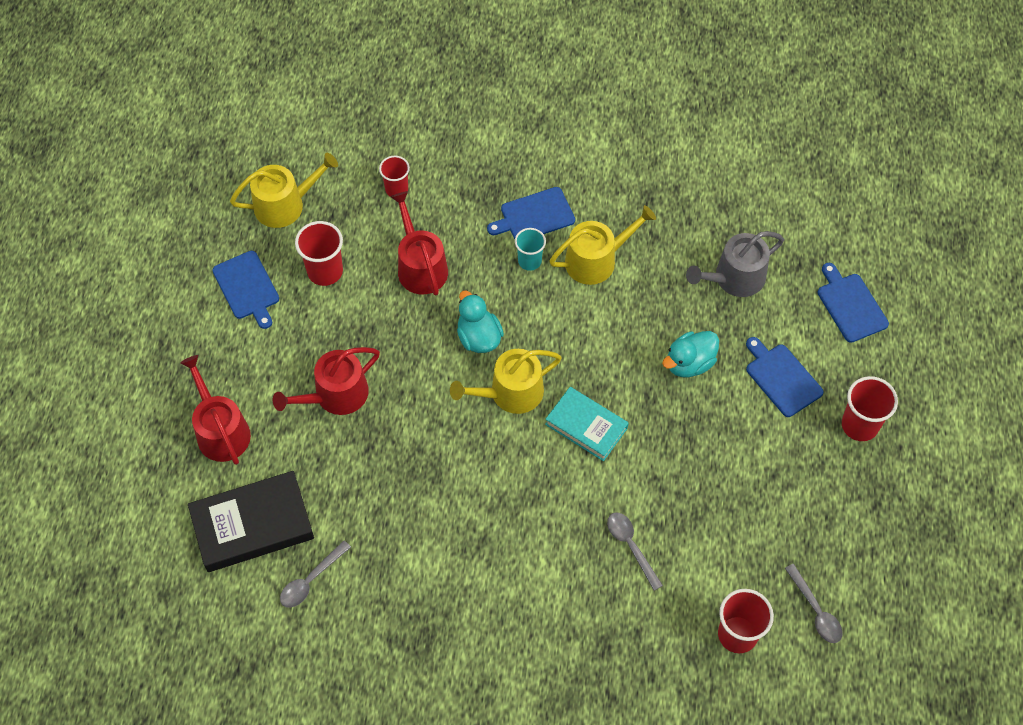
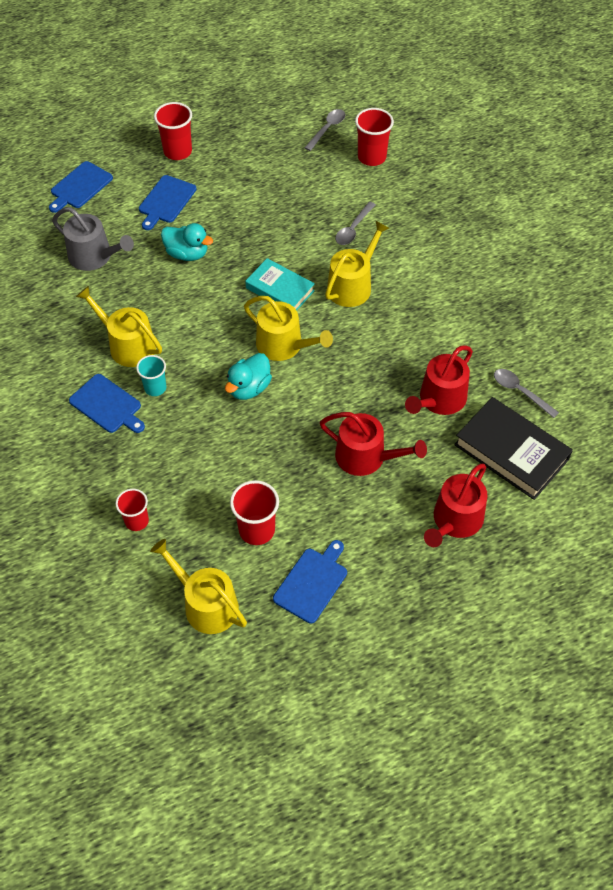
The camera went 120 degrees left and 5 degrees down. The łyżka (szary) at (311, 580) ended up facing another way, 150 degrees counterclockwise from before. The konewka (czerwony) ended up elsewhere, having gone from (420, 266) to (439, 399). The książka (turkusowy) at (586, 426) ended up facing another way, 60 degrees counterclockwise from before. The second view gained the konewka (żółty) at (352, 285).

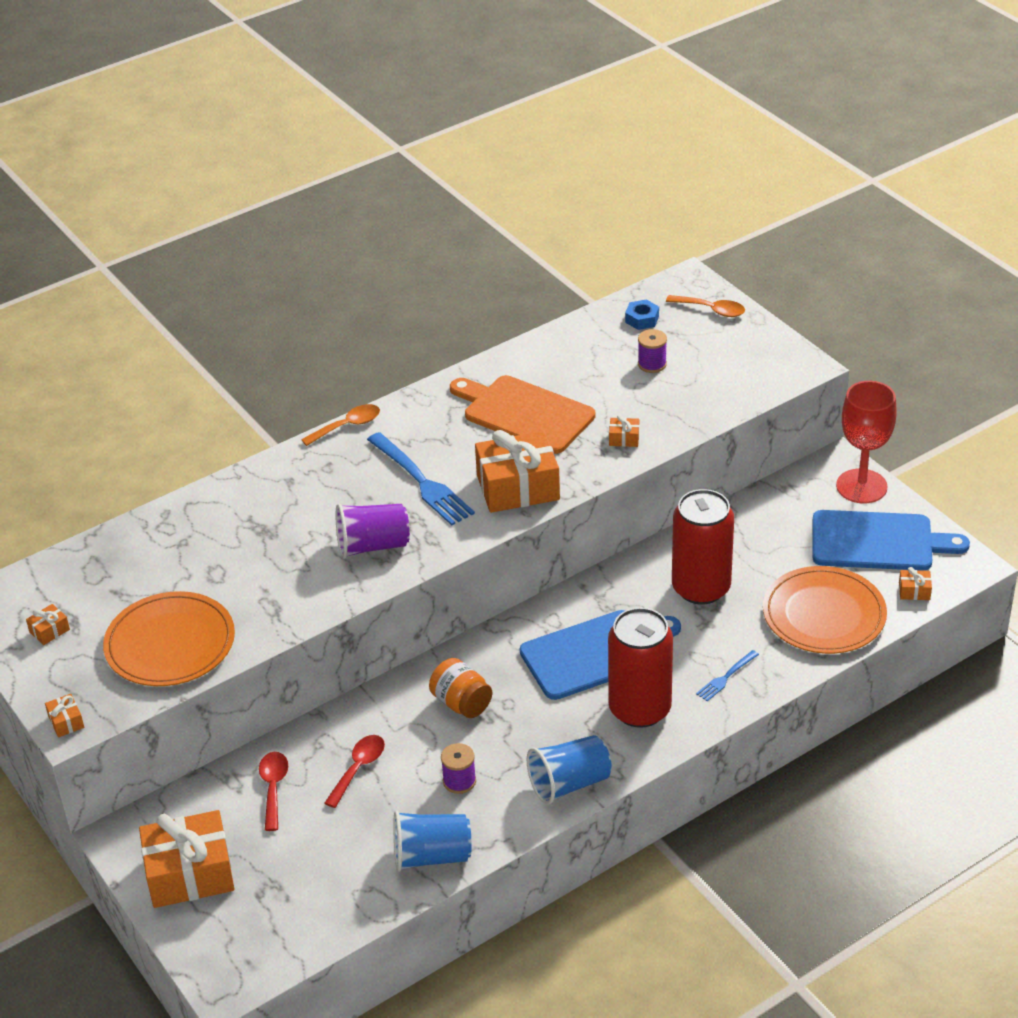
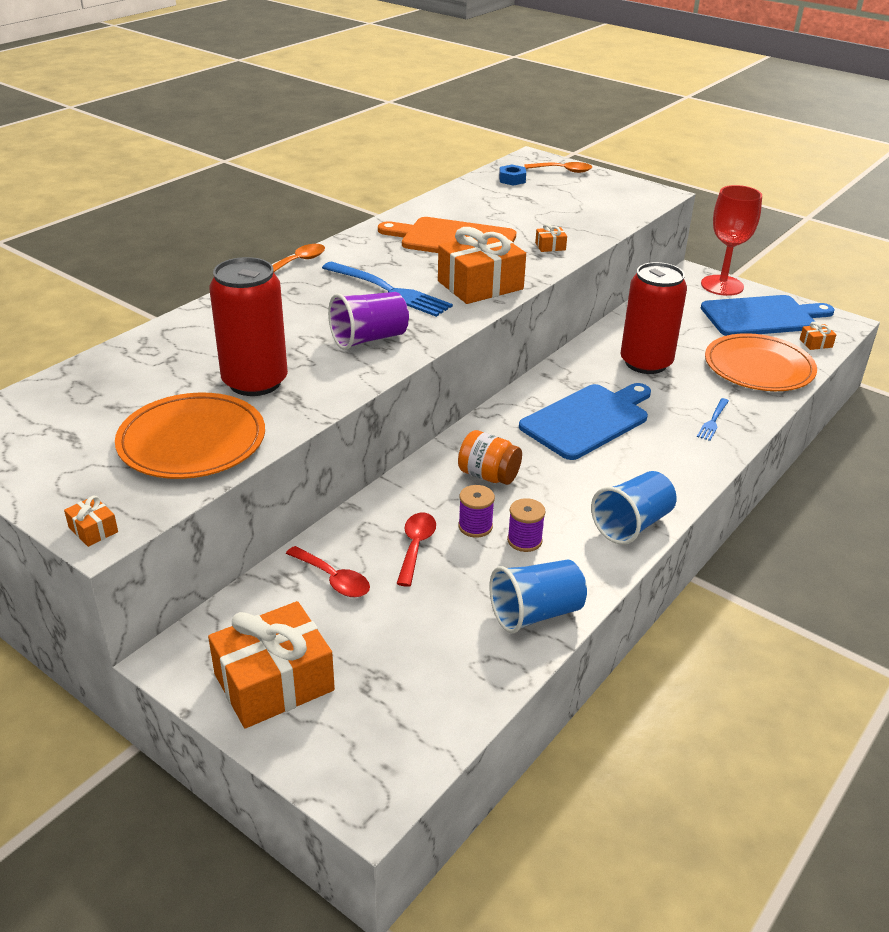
The camera went 20 degrees left and 5 degrees down. The second view lost the prezent (pomarańczowy) at (49, 631). The łyżka (czerwony) at (273, 788) ended up facing another way, 150 degrees clockwise from before. The puszka (czerwony) ended up elsewhere, having gone from (640, 709) to (255, 382). The szpulka (fioletowy) ended up elsewhere, having gone from (652, 364) to (475, 526).

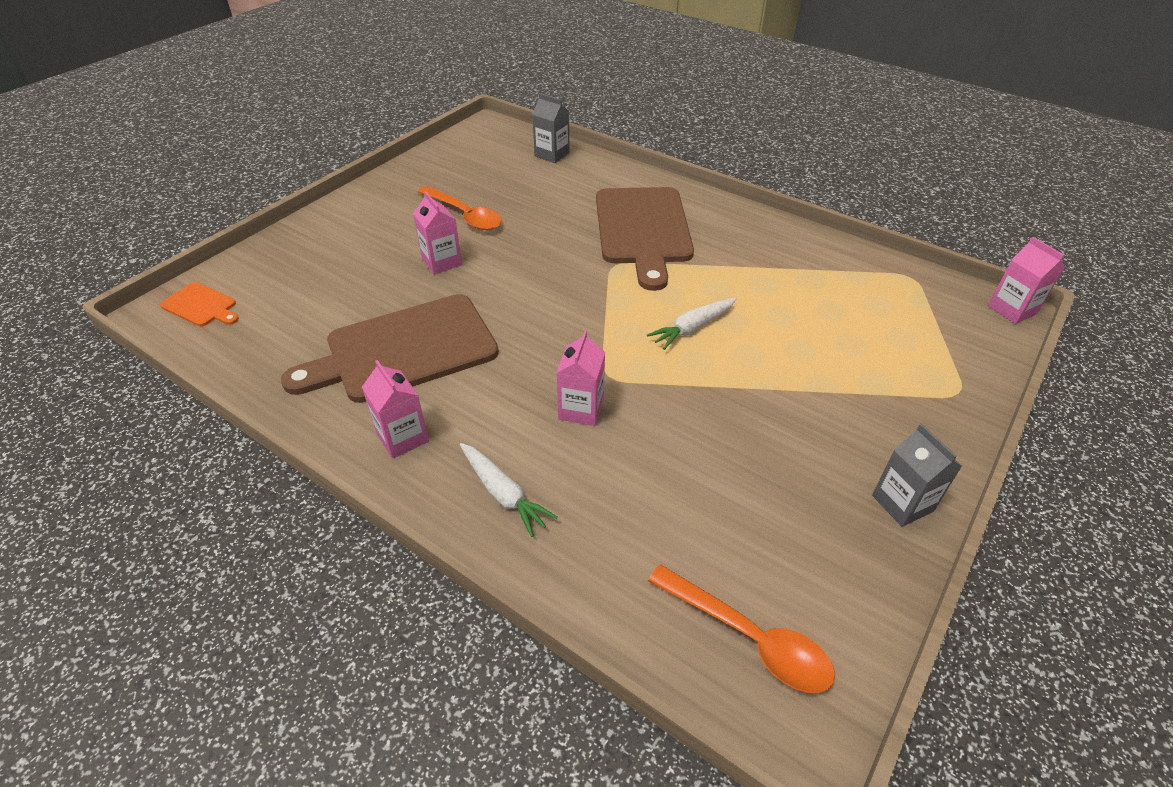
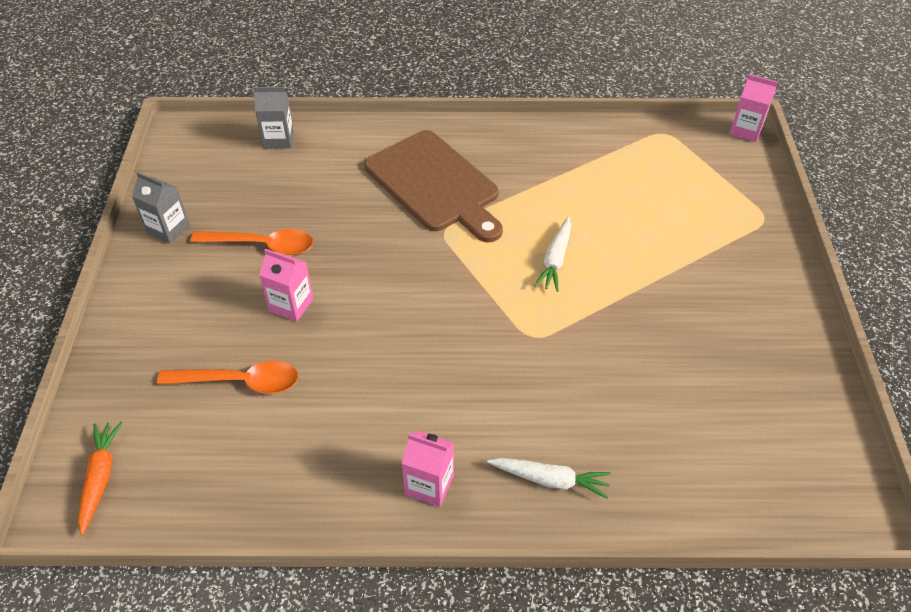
The camera went 35 degrees left and 5 degrees up. Where the deska do krojenia (pomarańczowy) stood at (201, 306), the marchewka (pomarańczowy) came to stand at (100, 478). The second view lost the deska do krojenia (brązowy) at (403, 350). The second view lost the karton mleka (różowy) at (581, 409). The łyżka (pomarańczowy) ended up elsewhere, having gone from (749, 638) to (240, 382). The karton mleka (szary) ended up elsewhere, having gone from (902, 503) to (168, 229).

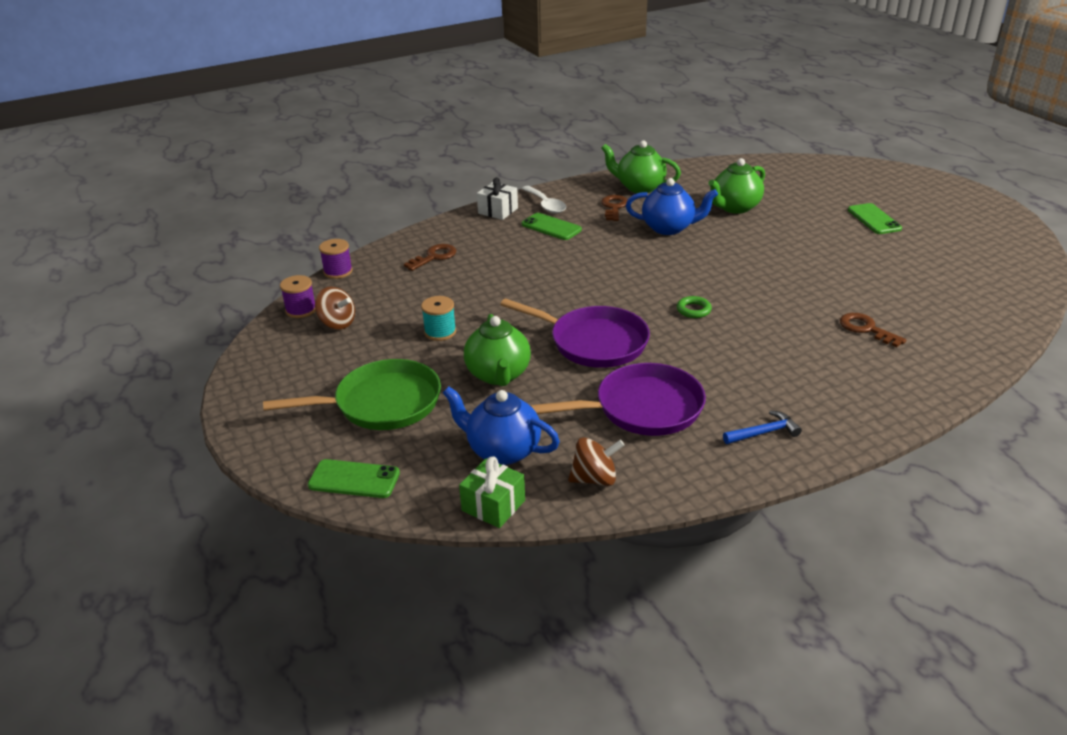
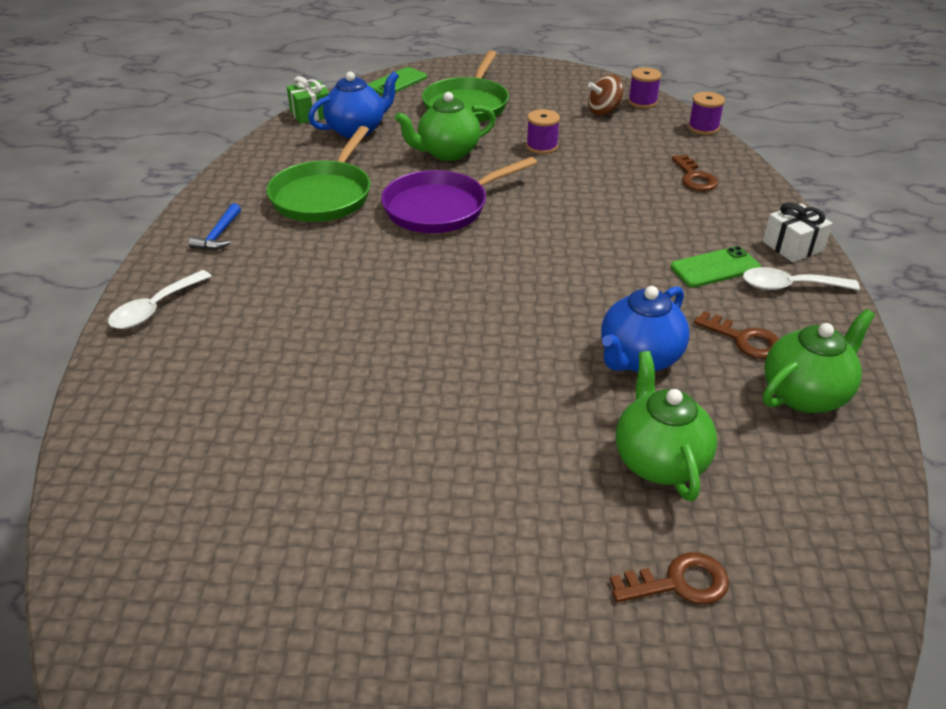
The camera went 120 degrees right and 5 degrees up. What was the szpulka (turkusowy) at (440, 332) turned into the szpulka (fioletowy) at (542, 146). The imbryk (zielony) at (498, 375) ended up facing another way, 45 degrees counterclockwise from before. What was the patelnia (fioletowy) at (642, 408) turned into the patelnia (zielony) at (323, 195). The second view lost the bączek (brązowy) at (595, 479). The second view lost the pierścień (zielony) at (693, 310). The klucz (brązowy) ended up elsewhere, having gone from (866, 329) to (678, 583). The second view lost the telefon (zielony) at (874, 219). The second view gained the łyżka (biały) at (155, 309).

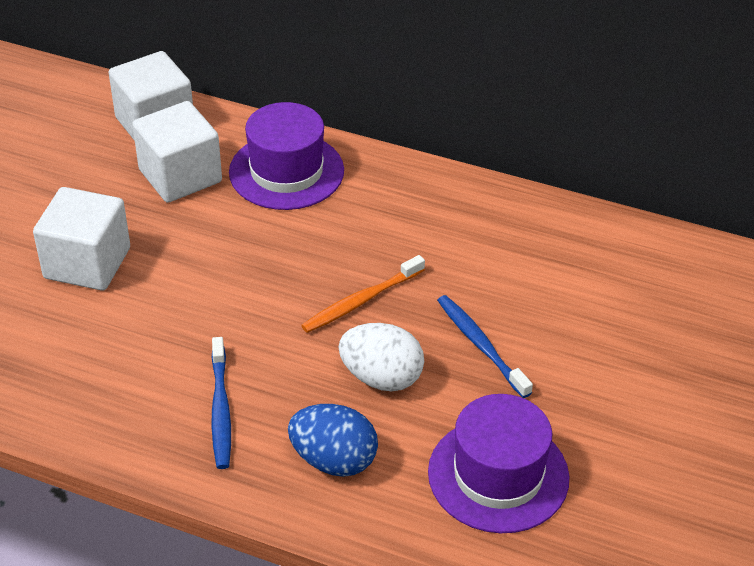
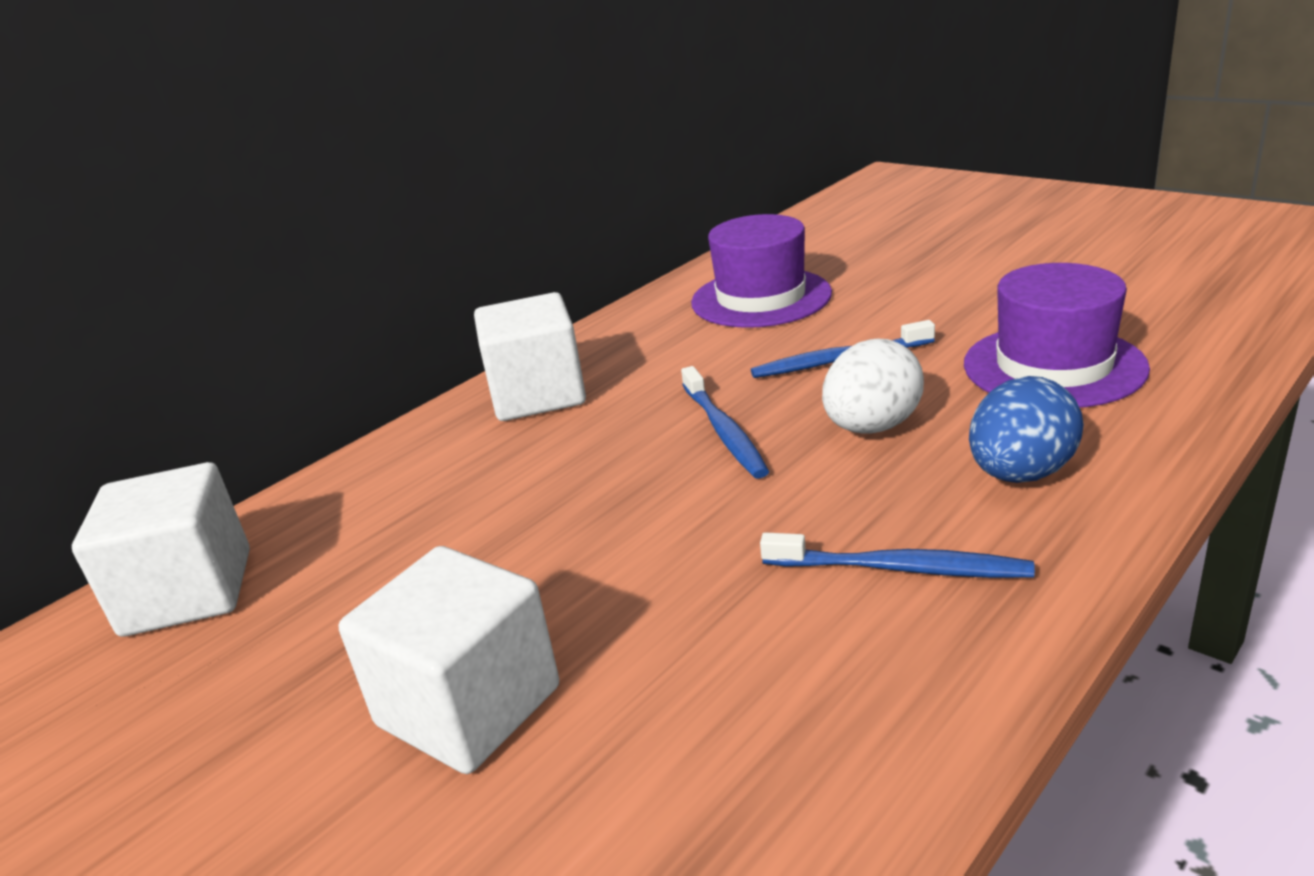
The camera went 65 degrees left and 15 degrees down. The sześcian (biały) ended up elsewhere, having gone from (180, 176) to (537, 395). The kapelusz (fioletowy) ended up elsewhere, having gone from (286, 171) to (761, 298). What was the szczoteczka do zębów (pomarańczowy) at (360, 301) turned into the szczoteczka do zębów (niebieski) at (724, 431).

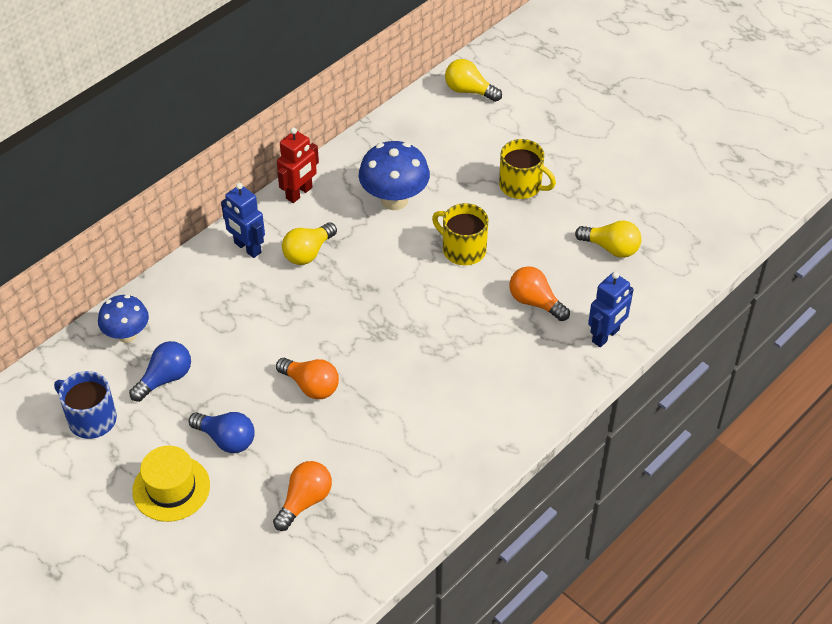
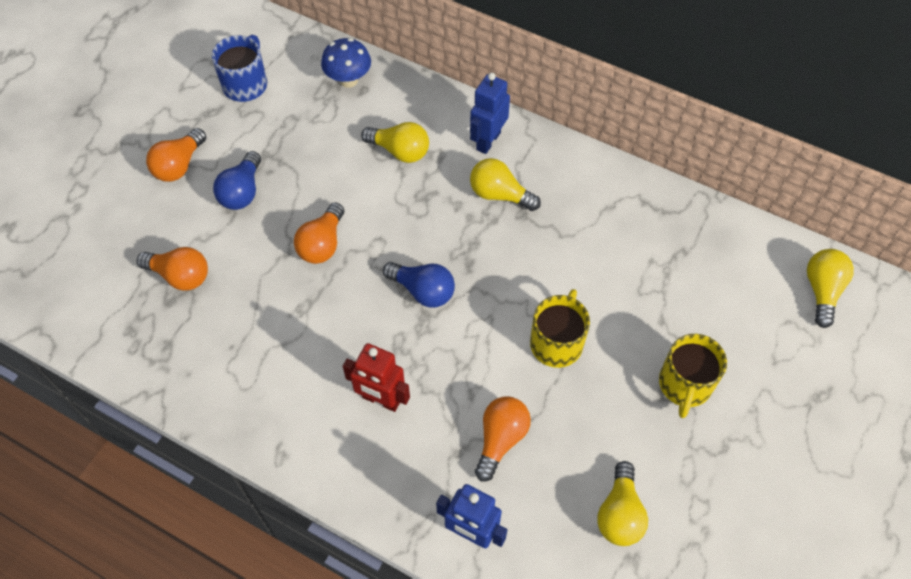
The camera went 75 degrees right and 10 degrees up. The żarówka (niebieski) ended up elsewhere, having gone from (165, 379) to (423, 291). Where the kapelusz (żółty) stood at (171, 488), the żarówka (pomarańczowy) came to stand at (179, 165). The robot (czerwony) ended up elsewhere, having gone from (299, 193) to (381, 400). The second view lost the grzyb (niebieski) at (394, 200). The second view gained the żarówka (żółty) at (400, 151).

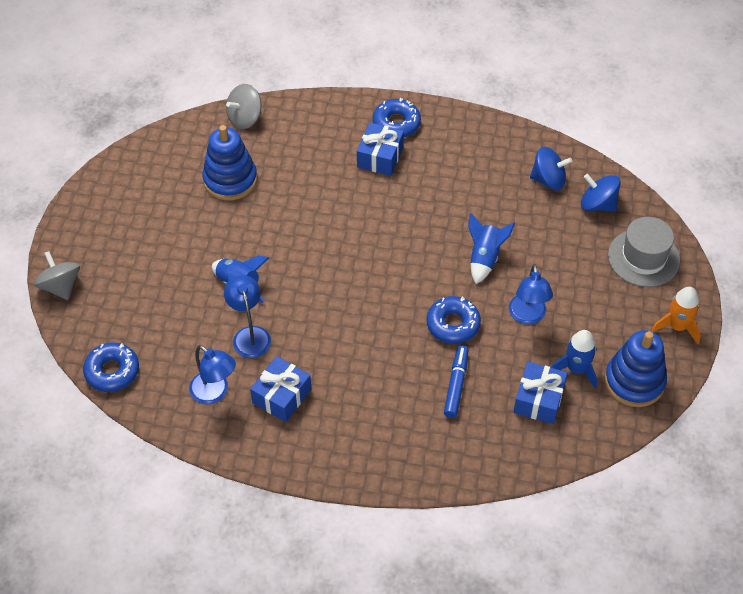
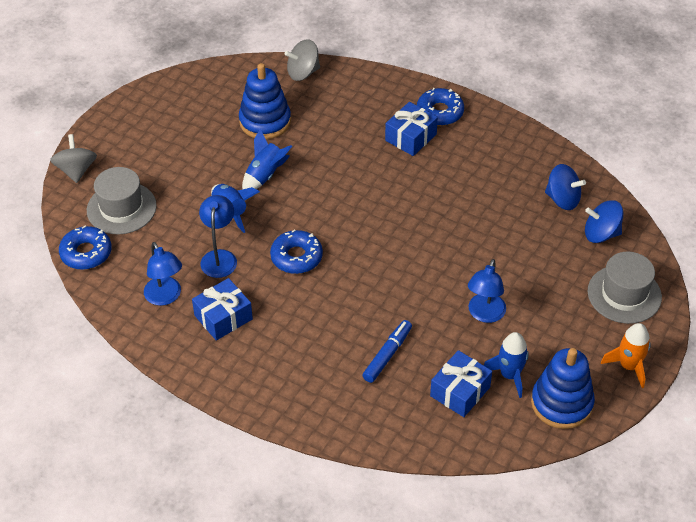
The camera went 20 degrees right and 5 degrees down. The donut (niebieski) ended up elsewhere, having gone from (453, 324) to (296, 257). The rakieta (niebieski) ended up elsewhere, having gone from (485, 258) to (265, 175). The bączek (niebieski) at (598, 204) ended up facing another way, 45 degrees counterclockwise from before. The second view gained the kapelusz (szary) at (121, 208).

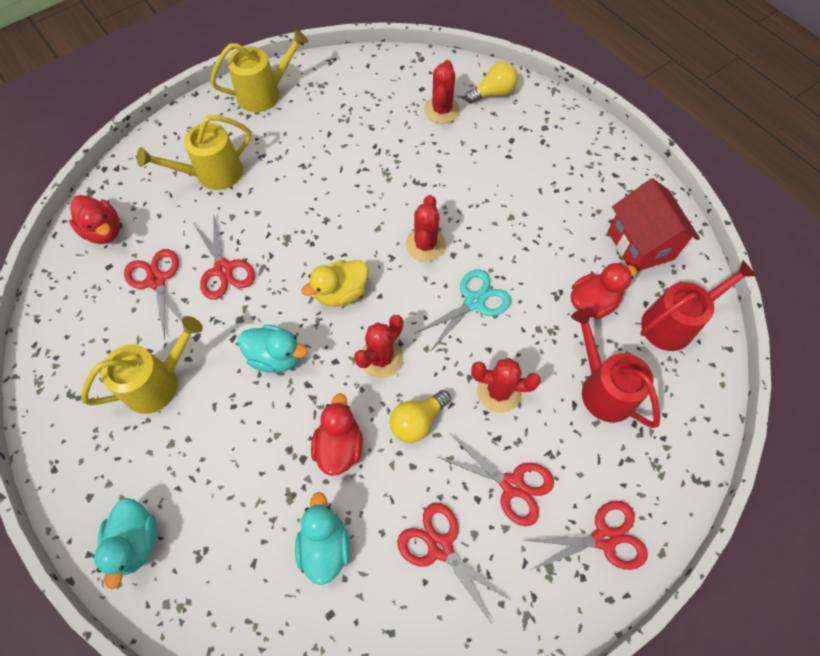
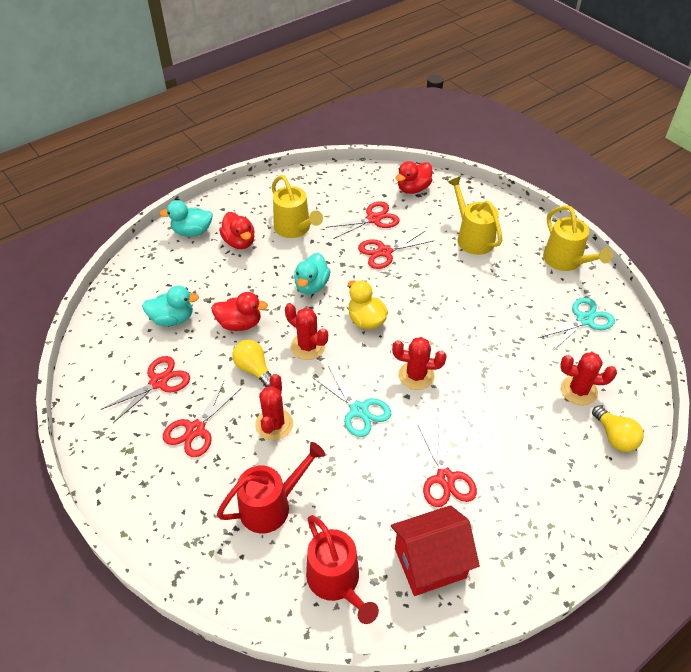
The camera went 90 degrees right and 15 degrees down. The nożyczki (czerwony) ended up elsewhere, having gone from (604, 538) to (445, 478). The kaczka (czerwony) ended up elsewhere, having gone from (593, 302) to (239, 242). The second view gained the nożyczki (turkusowy) at (584, 320).

